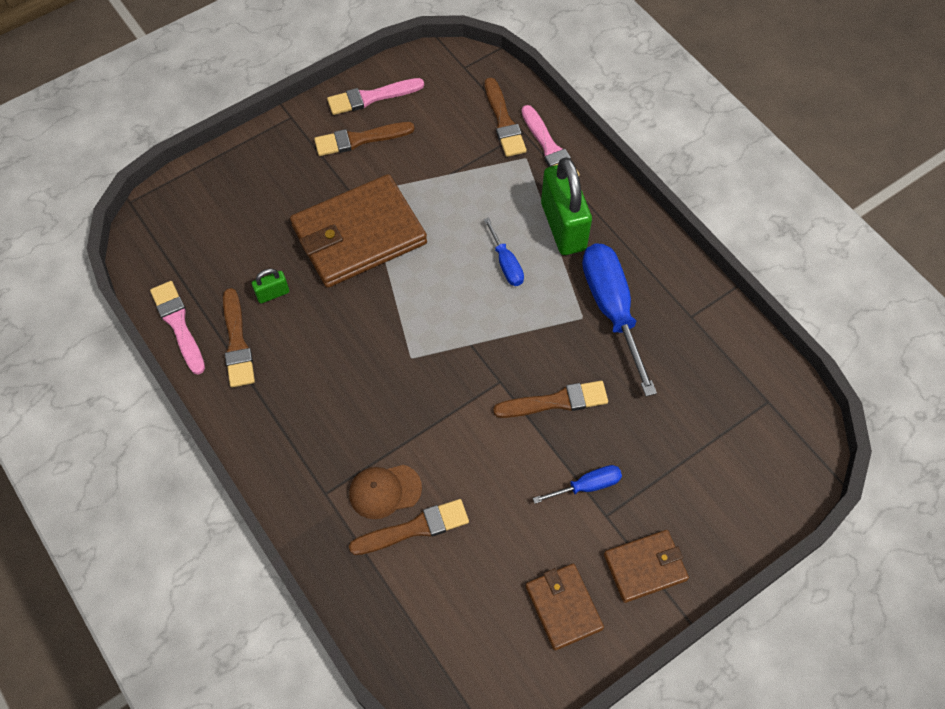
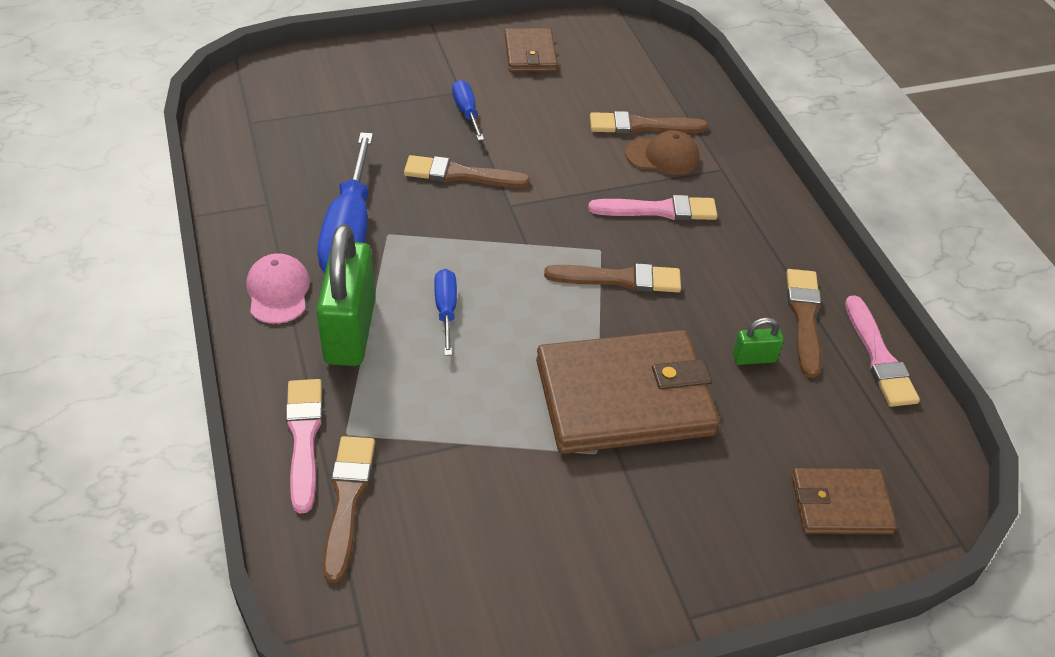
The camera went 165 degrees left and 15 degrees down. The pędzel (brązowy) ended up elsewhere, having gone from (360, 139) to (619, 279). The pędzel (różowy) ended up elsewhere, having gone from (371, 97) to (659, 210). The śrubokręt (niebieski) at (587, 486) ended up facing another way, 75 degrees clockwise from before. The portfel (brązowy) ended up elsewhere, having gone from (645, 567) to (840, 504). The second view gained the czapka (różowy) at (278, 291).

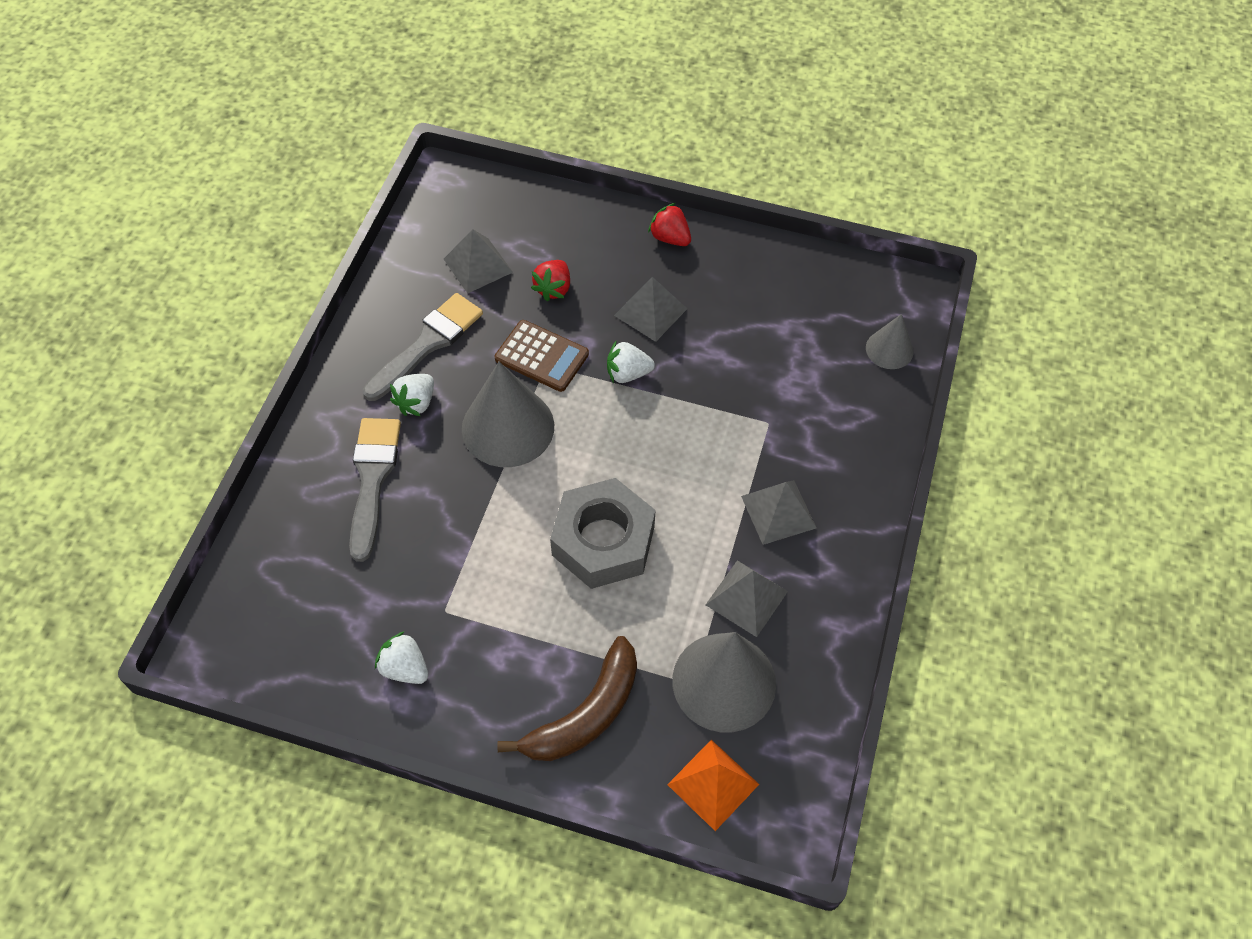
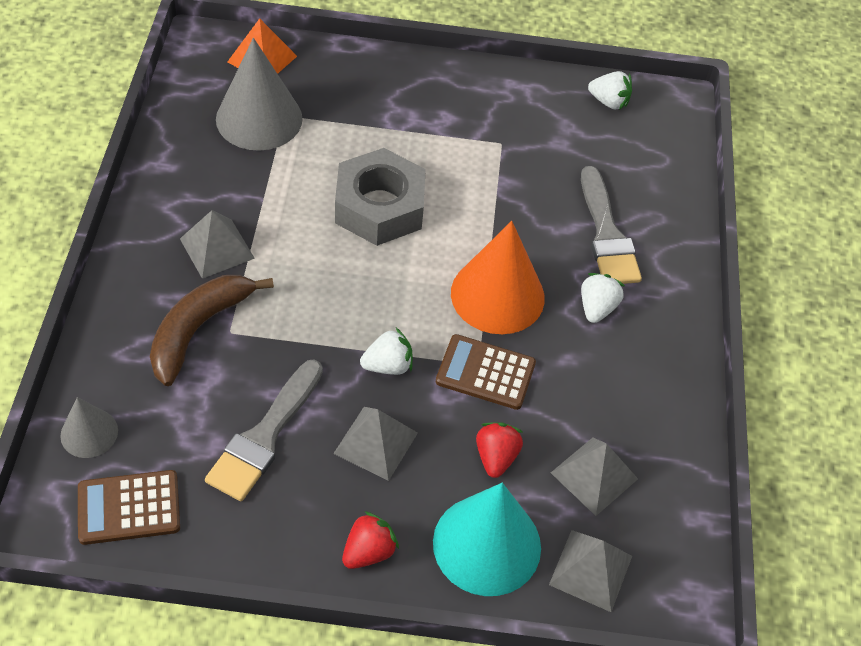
The camera went 165 degrees right and 5 degrees down. The pędzel (szary) ended up elsewhere, having gone from (427, 344) to (264, 436). The truskawka (biały) ended up elsewhere, having gone from (405, 668) to (609, 102). What was the stożek (szary) at (508, 427) turned into the stożek (pomarańczowy) at (497, 295). The banan (brązowy) ended up elsewhere, having gone from (585, 714) to (198, 329). The truskawka (czerwony) at (670, 238) ended up facing another way, 75 degrees counterclockwise from before. The piramida (szary) ended up elsewhere, having gone from (746, 598) to (591, 570). The second view gained the kalkulator (brązowy) at (129, 508). The second view gained the stożek (turkusowy) at (487, 544).

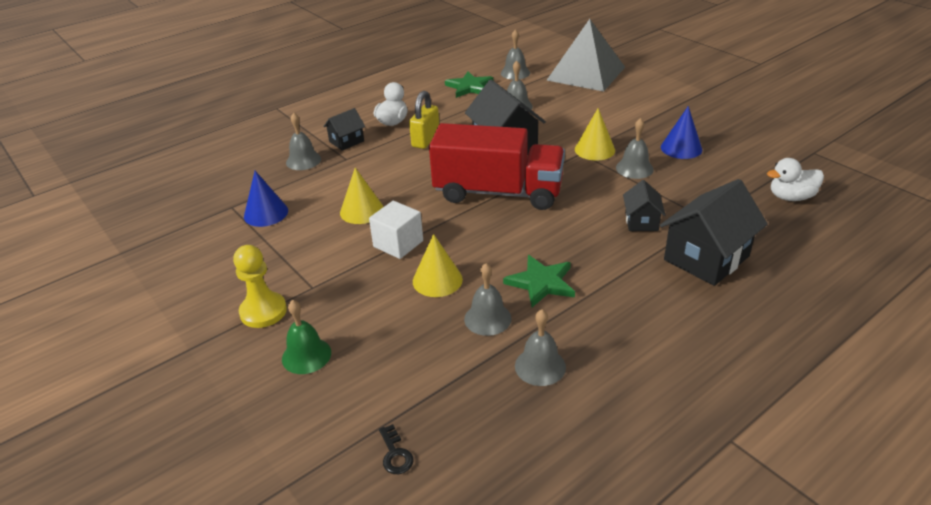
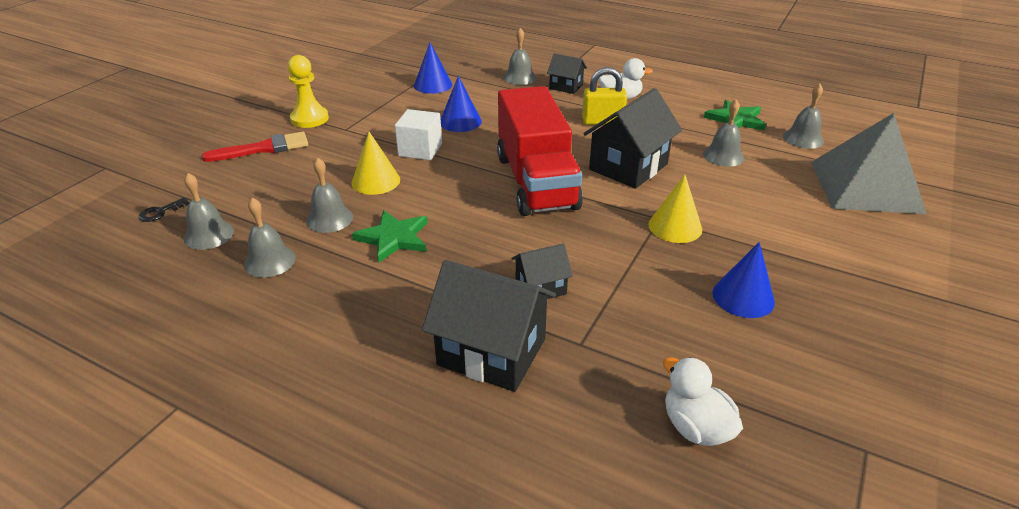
The camera went 65 degrees right and 0 degrees up. Where the dzwonek (zielony) stood at (306, 355), the pędzel (czerwony) came to stand at (263, 148). What was the stożek (żółty) at (362, 211) turned into the stożek (niebieski) at (460, 121). The dzwonek (szary) ended up elsewhere, having gone from (634, 168) to (209, 235).

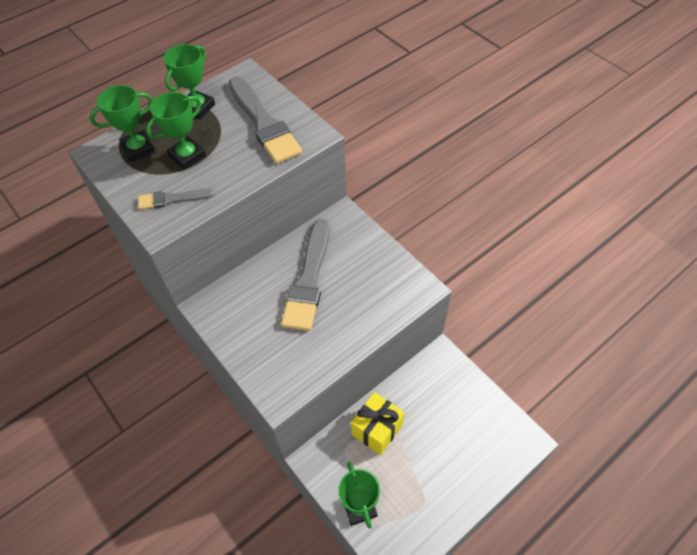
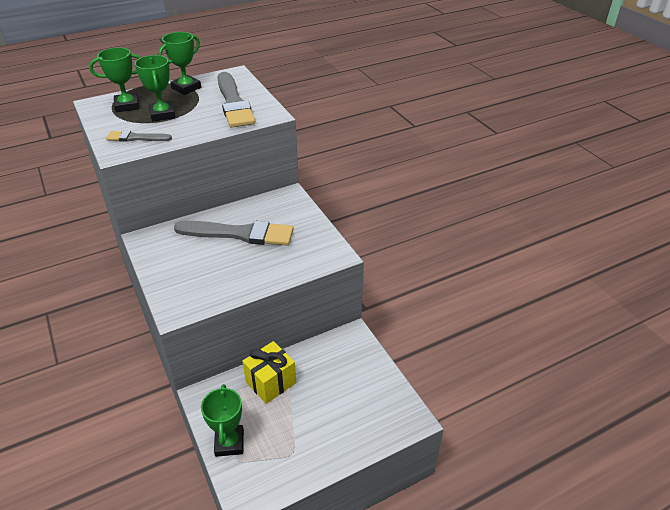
The camera went 10 degrees right and 15 degrees down. The puchar (zielony) at (187, 156) ended up facing another way, 75 degrees counterclockwise from before. The pędzel (szary) at (308, 279) ended up facing another way, 105 degrees counterclockwise from before.

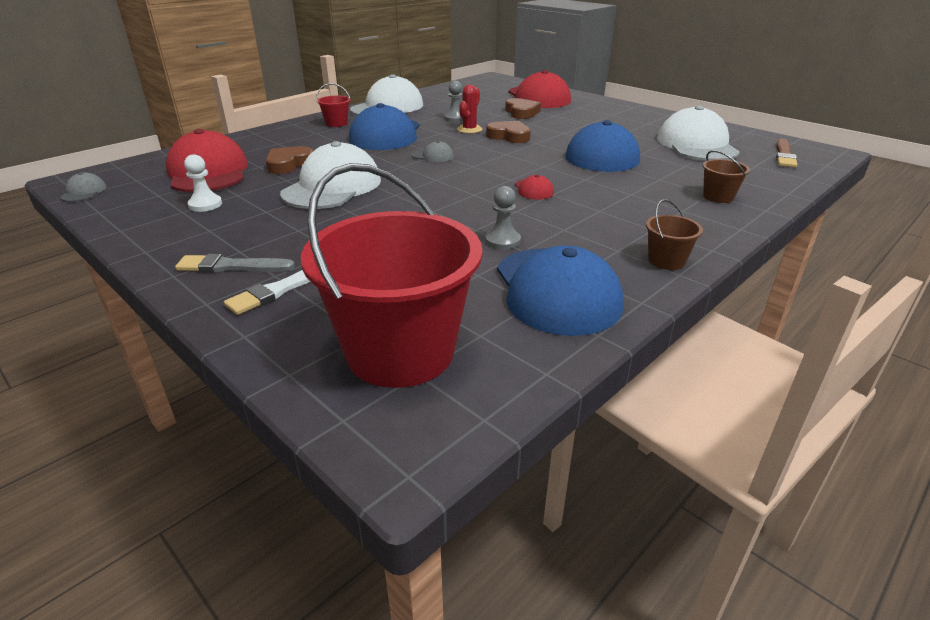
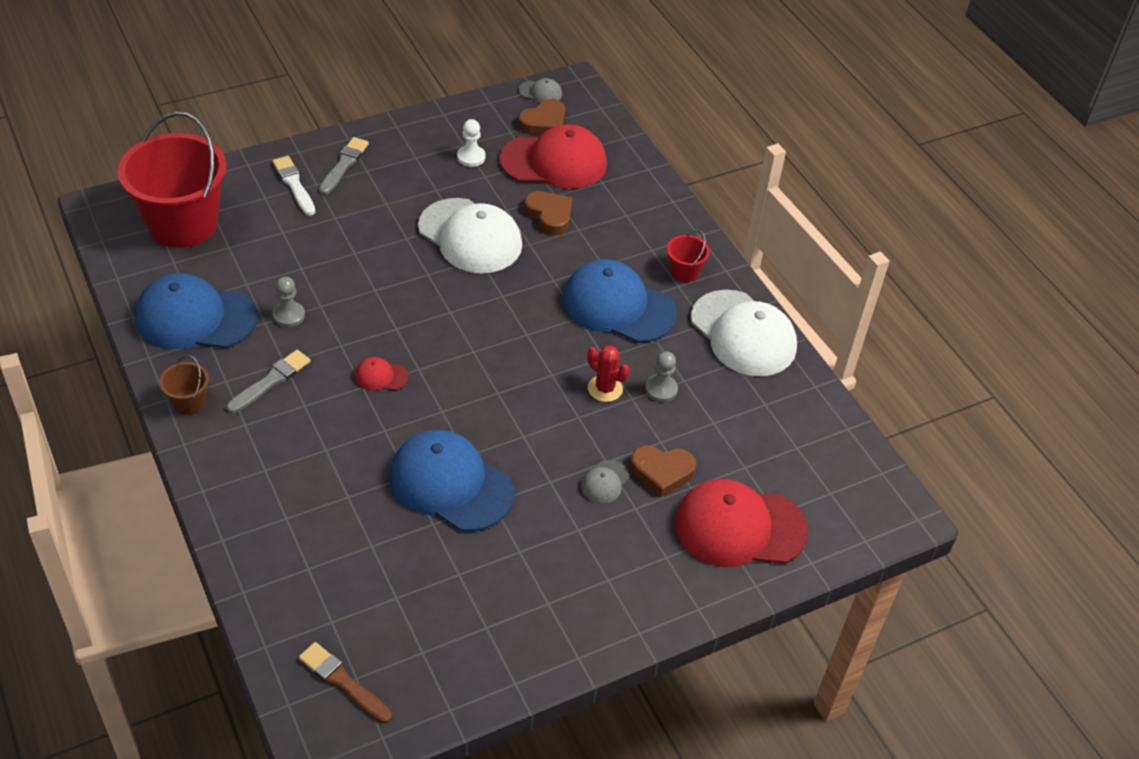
The camera went 105 degrees right and 15 degrees up. The czapka (szary) ended up elsewhere, having gone from (433, 156) to (605, 482). The serce (brązowy) ended up elsewhere, having gone from (509, 136) to (544, 122). The second view lost the czapka (biały) at (696, 145). The second view lost the wiadro (brązowy) at (718, 197). The second view gained the pędzel (szary) at (270, 381).

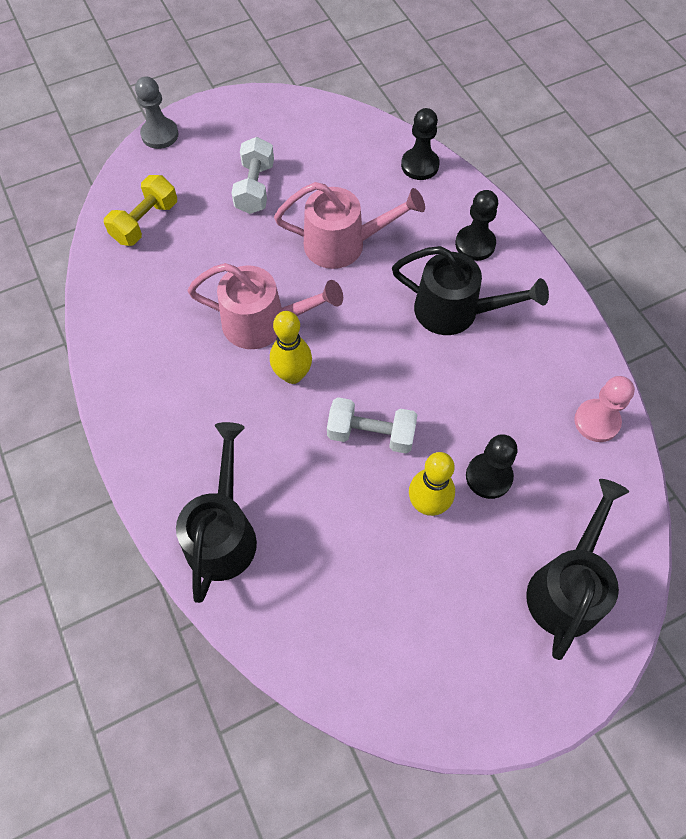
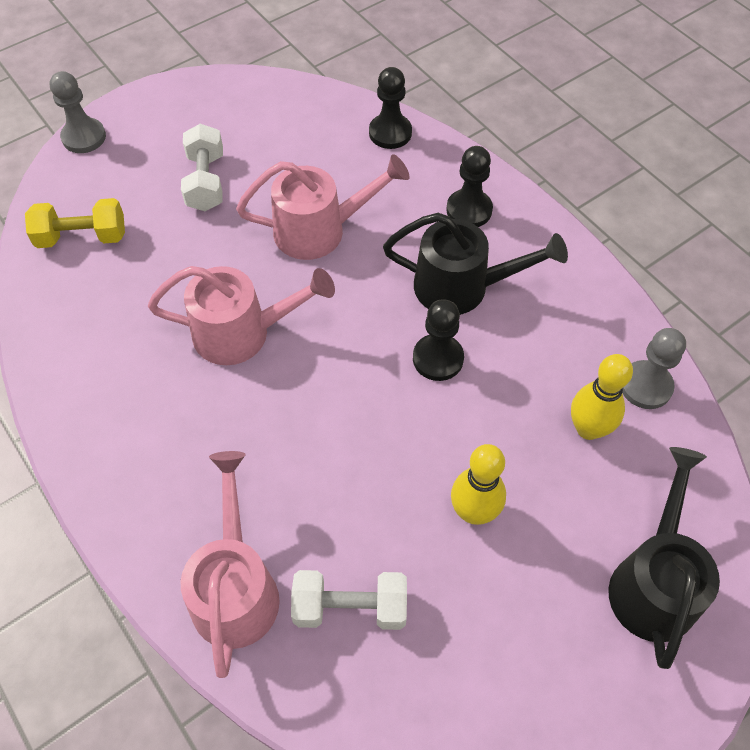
The camera went 10 degrees left and 5 degrees down. The hantel (żółty) at (145, 222) ended up facing another way, 60 degrees clockwise from before. What was the konewka (czarny) at (223, 532) turned into the konewka (różowy) at (236, 586). The kręgiel (żółty) ended up elsewhere, having gone from (292, 375) to (588, 429). The hantel (biały) ended up elsewhere, having gone from (371, 434) to (350, 607). The pionek (czarny) ended up elsewhere, having gone from (489, 476) to (438, 358). What was the pionek (różowy) at (596, 421) turned into the pionek (szary) at (645, 386).

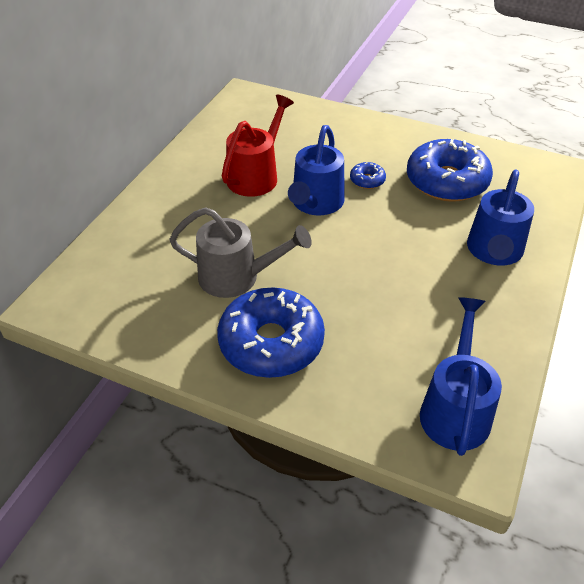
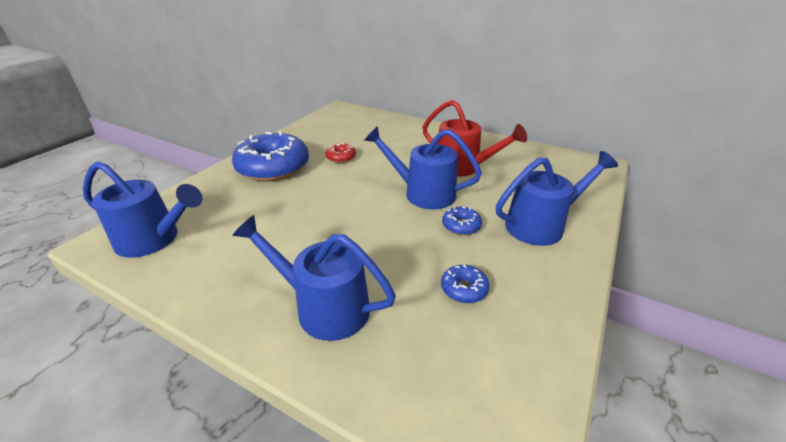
The camera went 95 degrees right and 10 degrees down. Where the konewka (szary) stood at (237, 277), the donut (czerwony) came to stand at (341, 157). The size of the donut (niebieski) at (446, 181) changed by a factor of 0.43. The second view gained the konewka (niebieski) at (541, 225).

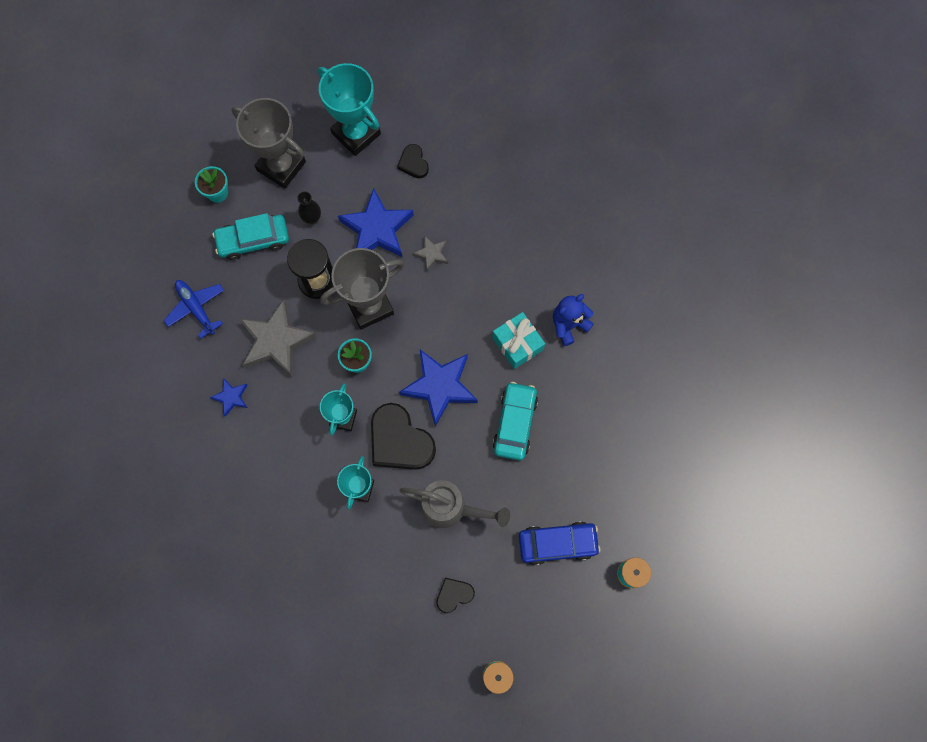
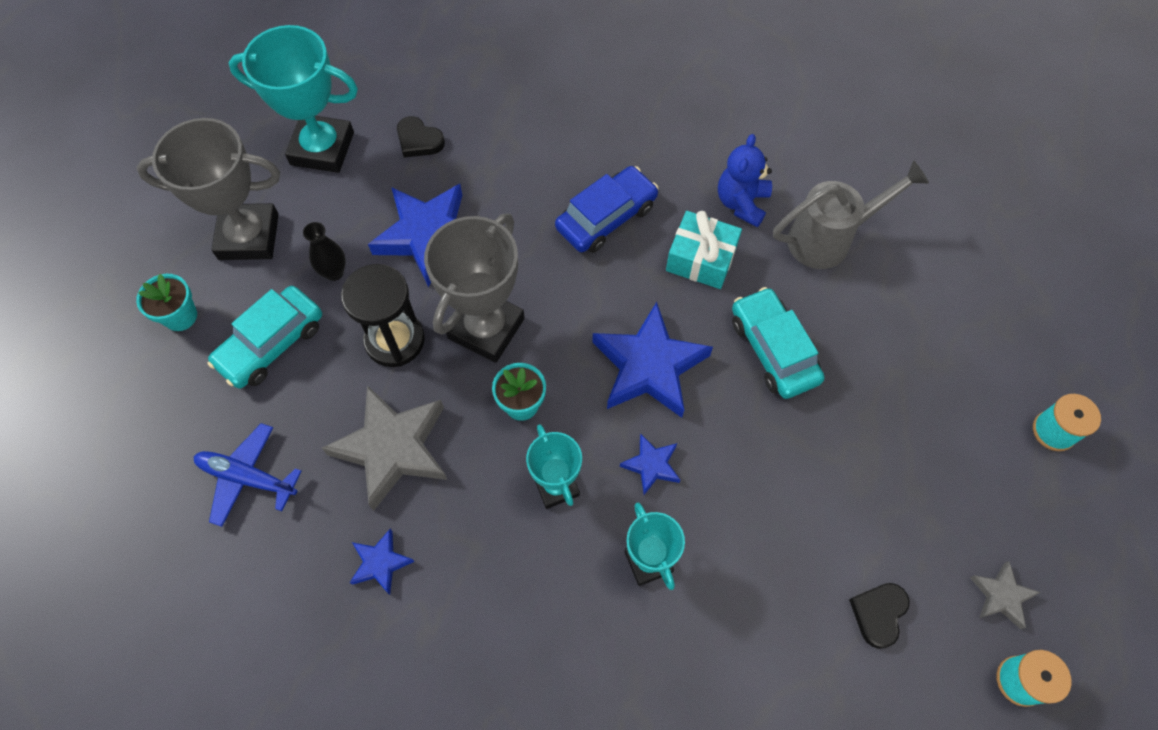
The camera went 35 degrees left and 10 degrees down. Where the serce (czarny) stood at (399, 441), the gwiazda (niebieski) came to stand at (651, 465). The konewka (szary) ended up elsewhere, having gone from (451, 508) to (829, 239). The gwiazda (szary) ended up elsewhere, having gone from (431, 254) to (1001, 596). The samochód (niebieski) ended up elsewhere, having gone from (557, 543) to (606, 217).

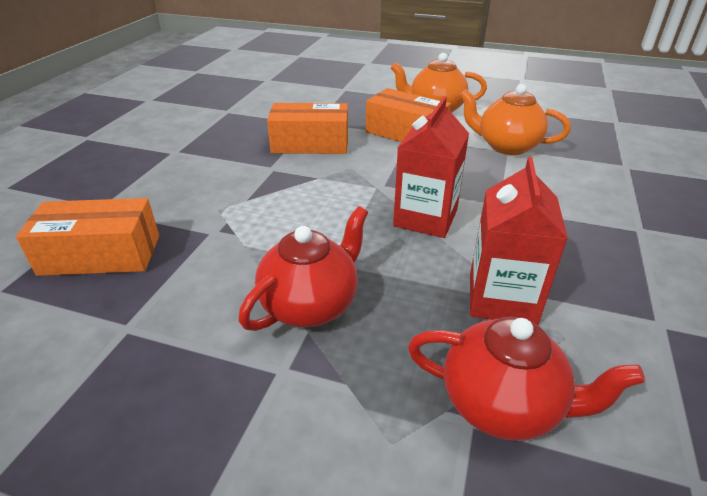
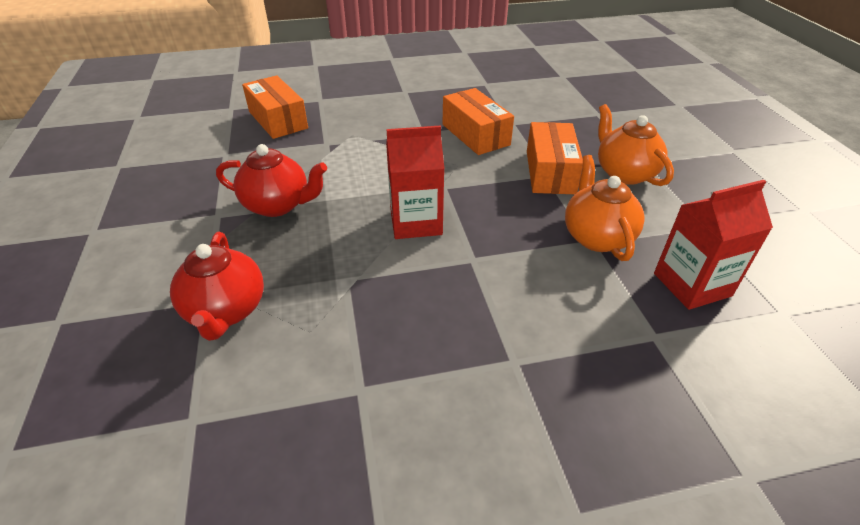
The camera went 60 degrees right and 5 degrees up. The karton mleka (czerwony) ended up elsewhere, having gone from (502, 298) to (692, 284).

